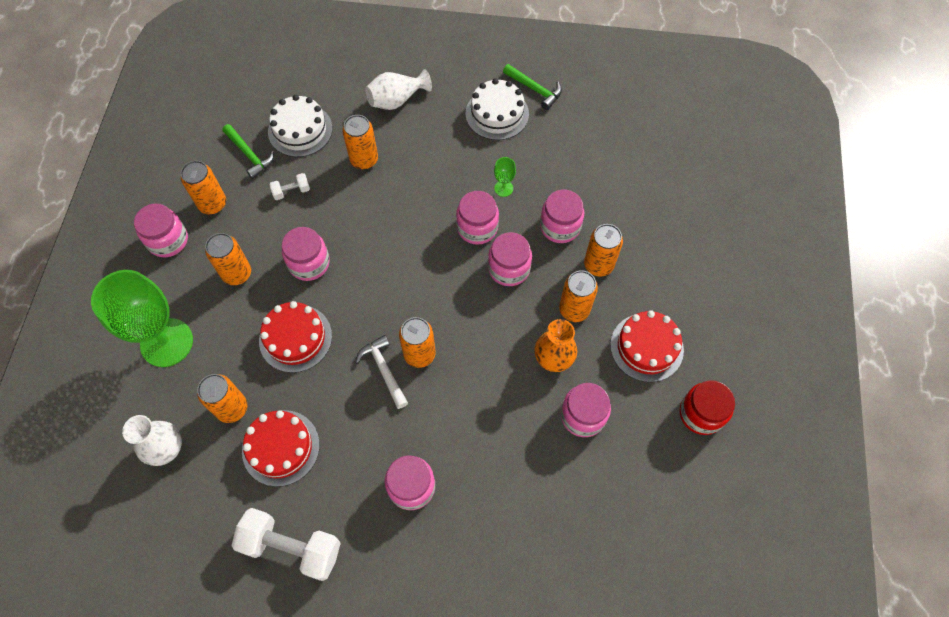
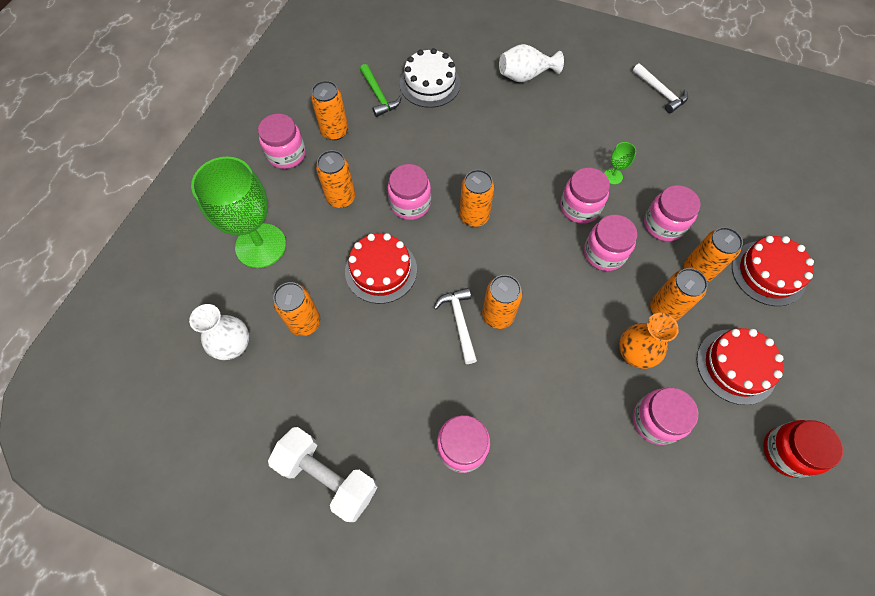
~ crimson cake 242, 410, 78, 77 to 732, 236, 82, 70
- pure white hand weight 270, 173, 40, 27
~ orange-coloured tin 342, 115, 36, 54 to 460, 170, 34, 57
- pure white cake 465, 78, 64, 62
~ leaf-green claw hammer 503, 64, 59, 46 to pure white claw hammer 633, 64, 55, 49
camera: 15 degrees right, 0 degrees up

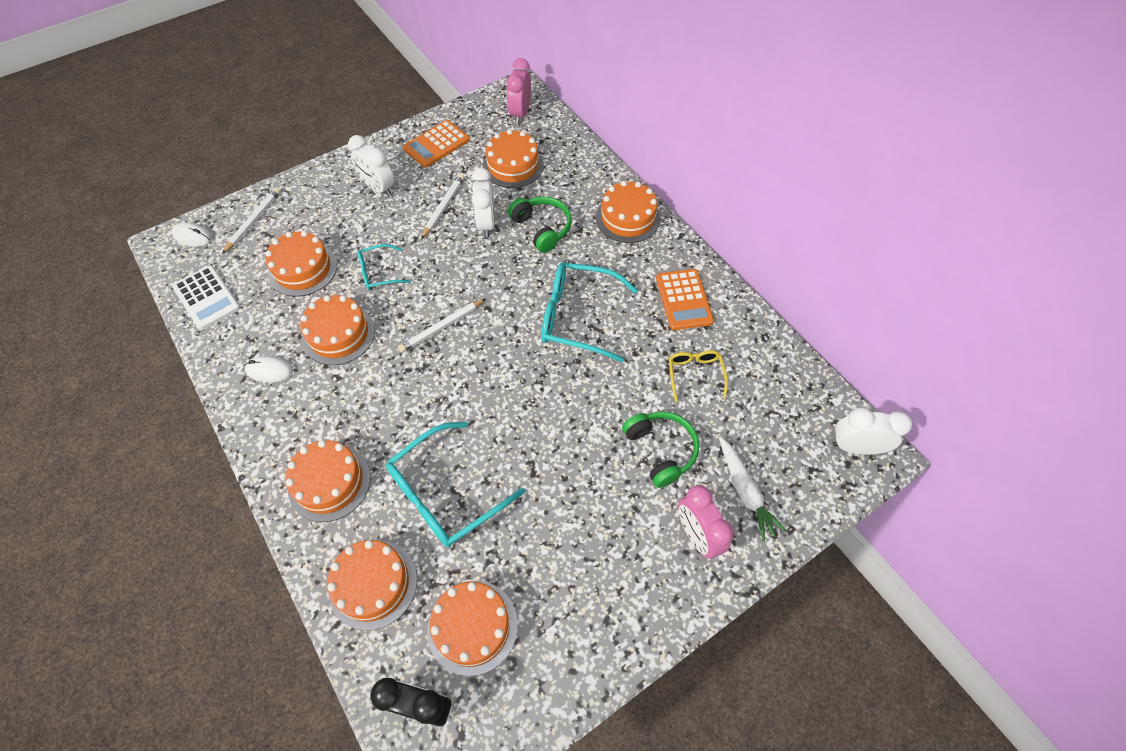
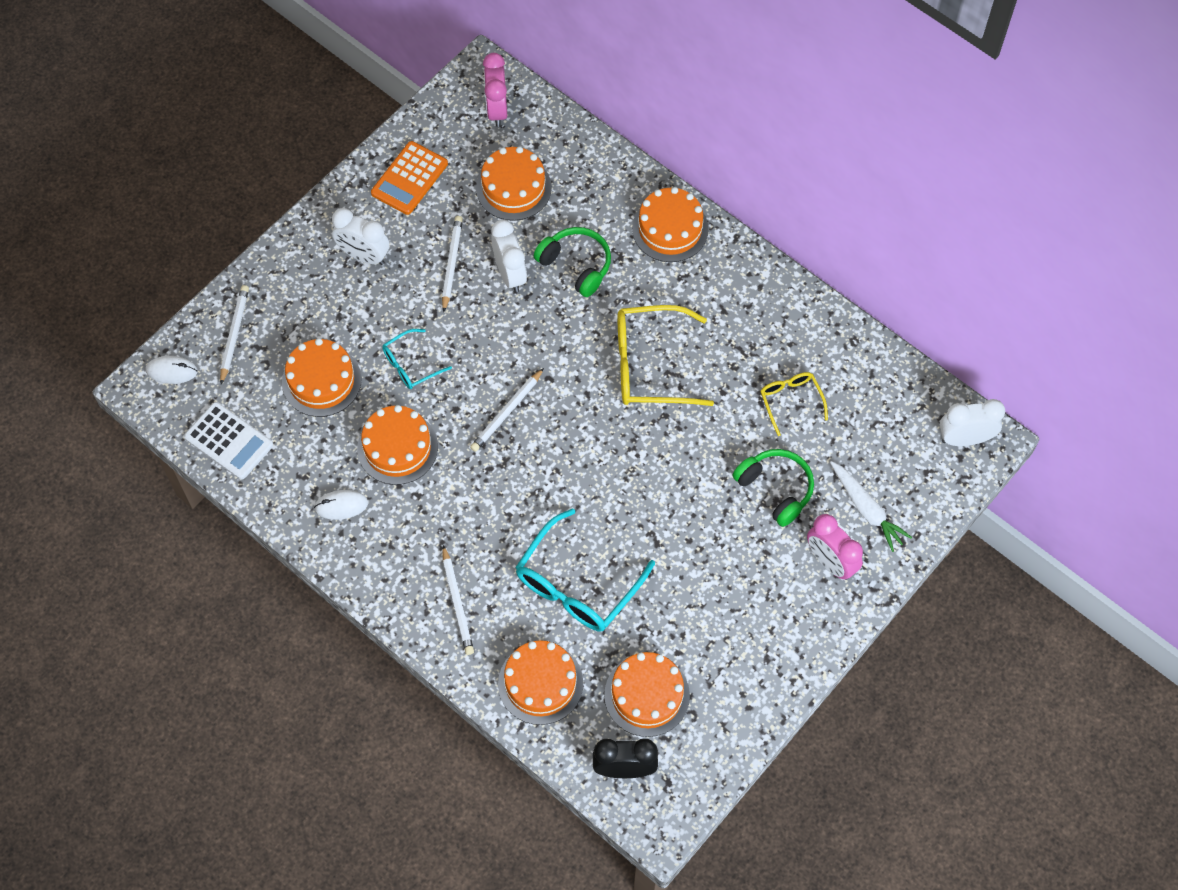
~ orange-coloured cake 285, 440, 86, 82 to pure white wooden pencil 442, 545, 32, 110
~ aqua eyeglasses 541, 262, 97, 100 to yellow eyeglasses 617, 305, 97, 101
- orange-coloured calculator 656, 269, 58, 61
camera: 15 degrees left, 5 degrees up

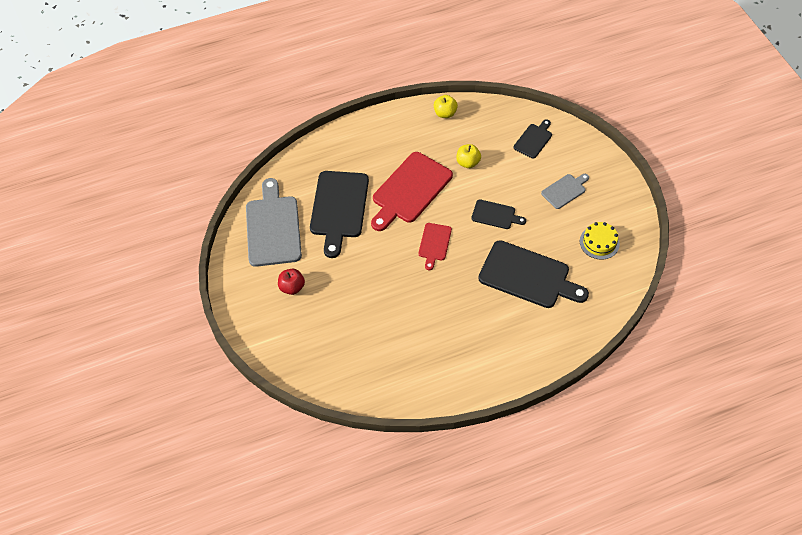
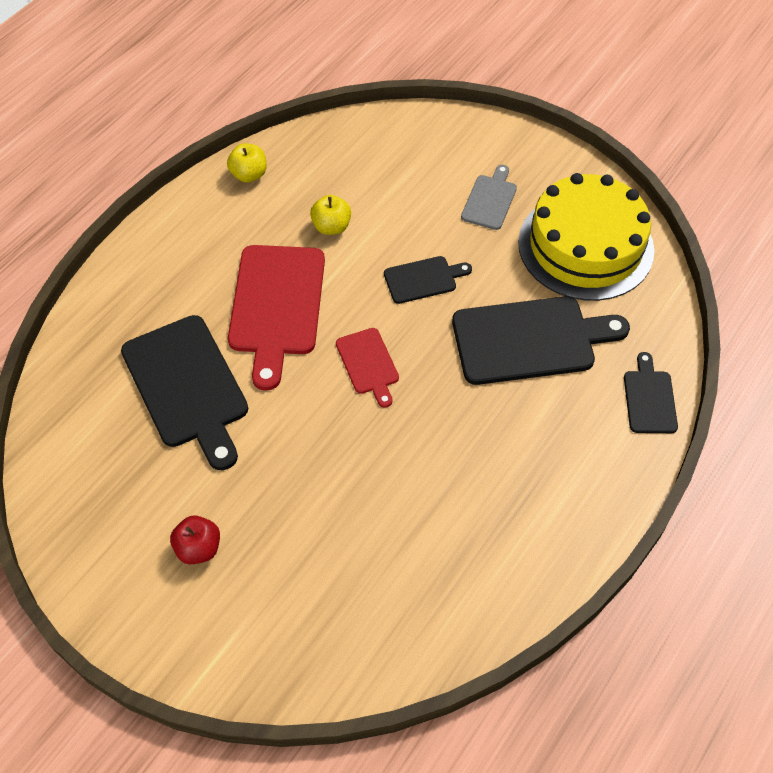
- grey cutting board 246, 178, 56, 89
~ black cutting board 513, 119, 39, 40 to 624, 352, 54, 81
~ yellow cake 580, 222, 40, 37 = 518, 173, 136, 128 x2.18
camera: 35 degrees left, 0 degrees up

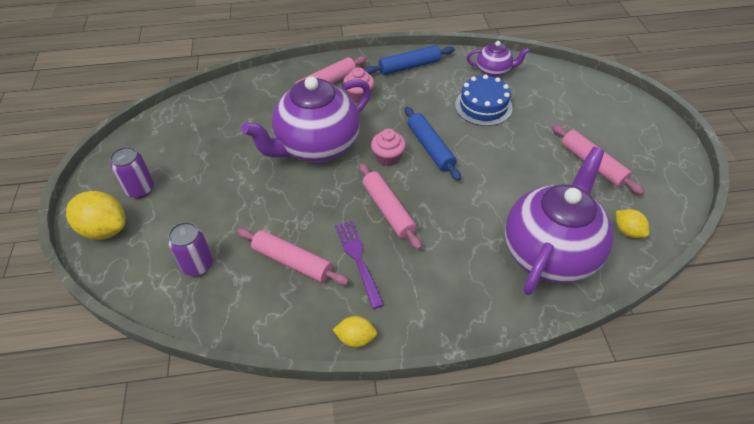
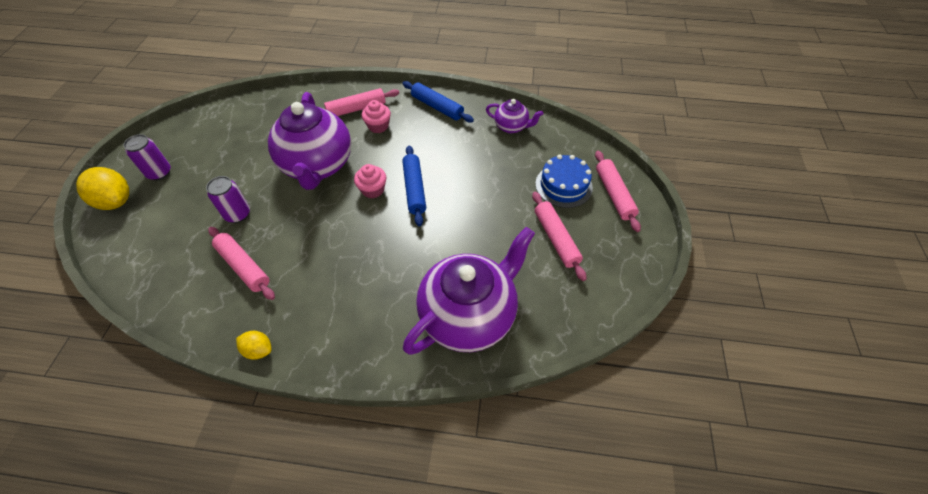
~ royal purple tin 168, 222, 45, 54 to 206, 176, 44, 47
~ royal purple china teapot 241, 76, 130, 87 = 268, 92, 83, 98 75 degrees counterclockwise
- royal purple dinner fork 335, 221, 49, 88
~ rose-pink pastry roller 359, 163, 63, 87 to 595, 151, 46, 81
~ blue pastry roller 364, 45, 91, 30 = 403, 81, 71, 41 45 degrees clockwise
~ blue cake 455, 74, 57, 52 to 535, 155, 58, 53
- yellow toy lemon 616, 209, 33, 29
camera: 15 degrees right, 5 degrees up

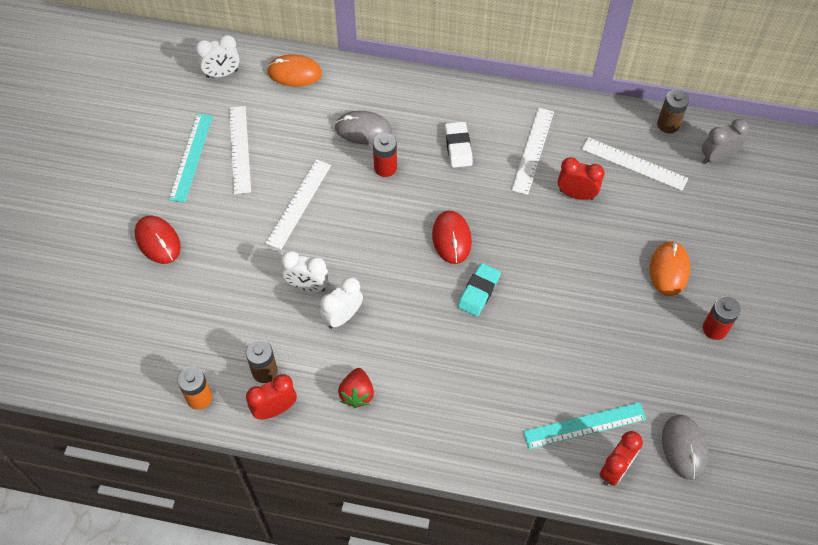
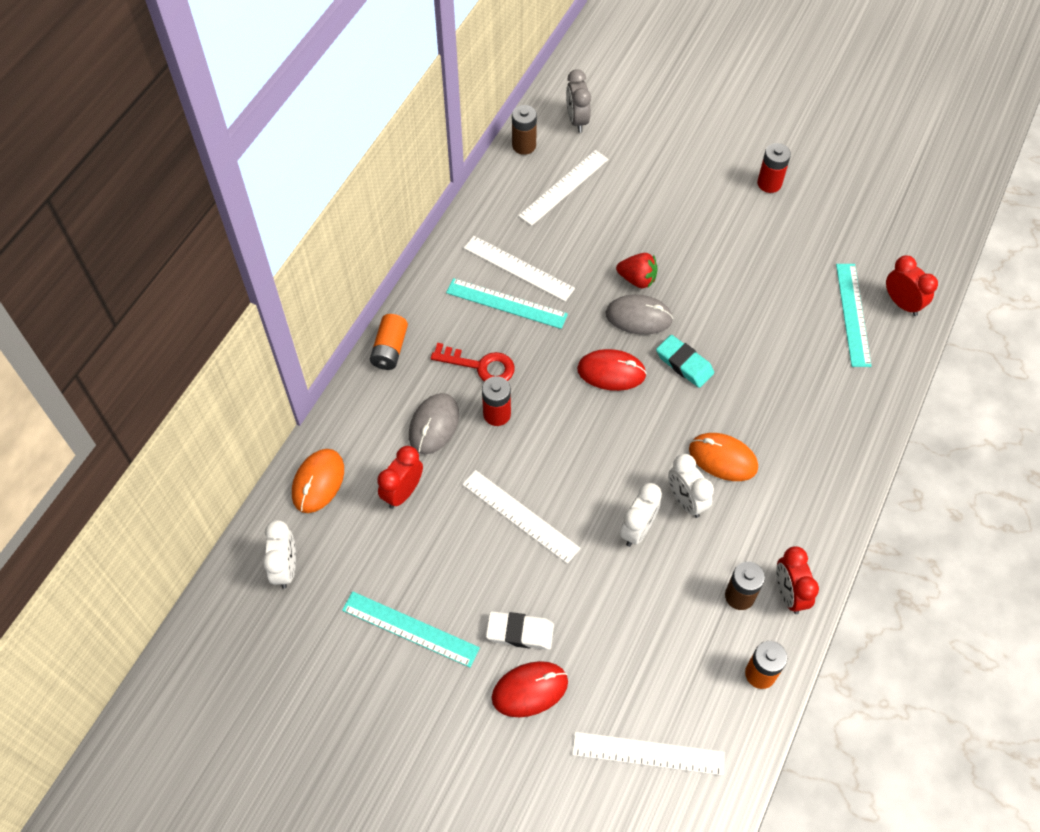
~ pure white measuring stick 229, 106, 22, 88 to 572, 732, 153, 44
~ crimson toy strawberry 338, 368, 36, 40 to 616, 253, 41, 35
~ pure white gum eraser 445, 122, 28, 46 to 486, 611, 68, 39
~ crimson clock 558, 157, 47, 43 to 377, 446, 46, 63
~ orange-coloured PC mouse 650, 241, 40, 55 to 689, 433, 69, 48
~ grey PC mouse 662, 415, 46, 65 to 606, 295, 67, 40
+ orange-coloured battery 370, 314, 38, 56
+ crimson door key 431, 343, 84, 38
+ aqua measuring stick 446, 278, 122, 51
camera: 75 degrees left, 0 degrees up

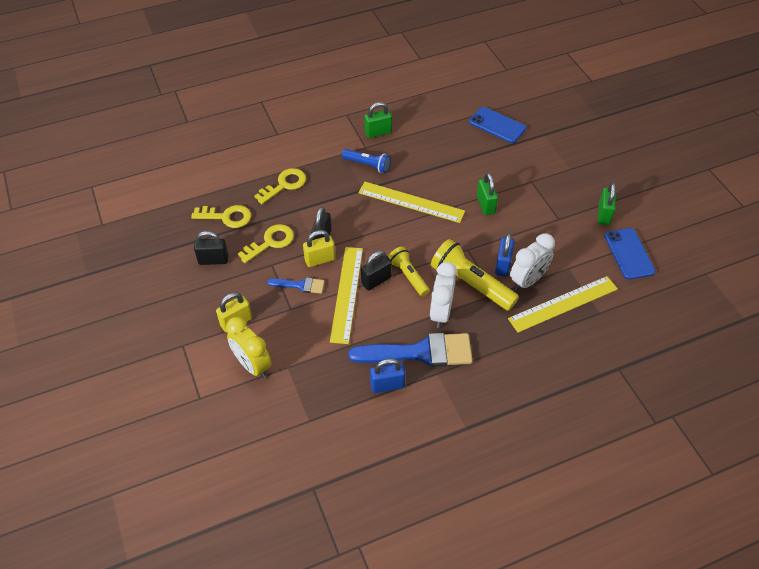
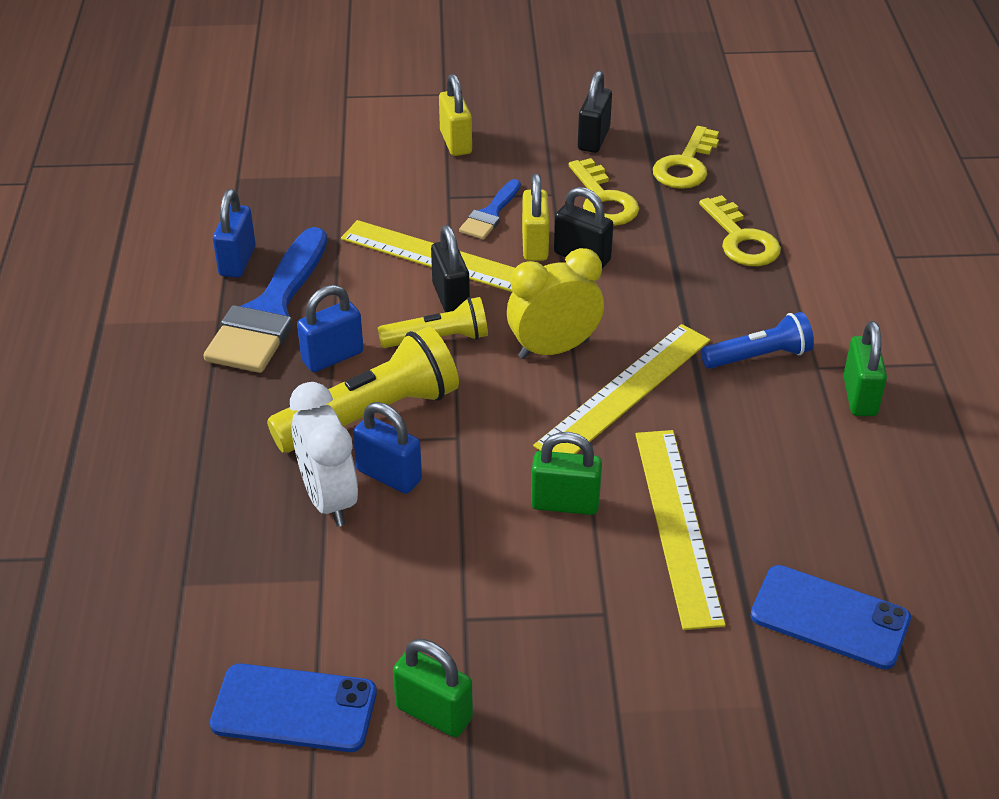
~ yellow clock 226, 317, 46, 61 to 507, 248, 97, 111
~ blue pocket torch 342, 149, 49, 24 = 701, 312, 113, 57 150 degrees counterclockwise
~ pure white clock 430, 262, 27, 66 to blue padlock 297, 285, 66, 87
~ blue phone 469, 107, 57, 36 = 750, 565, 161, 105 60 degrees clockwise
~ yellow measuring stick 508, 276, 110, 57 to 635, 430, 91, 200
camera: 110 degrees right, 10 degrees down

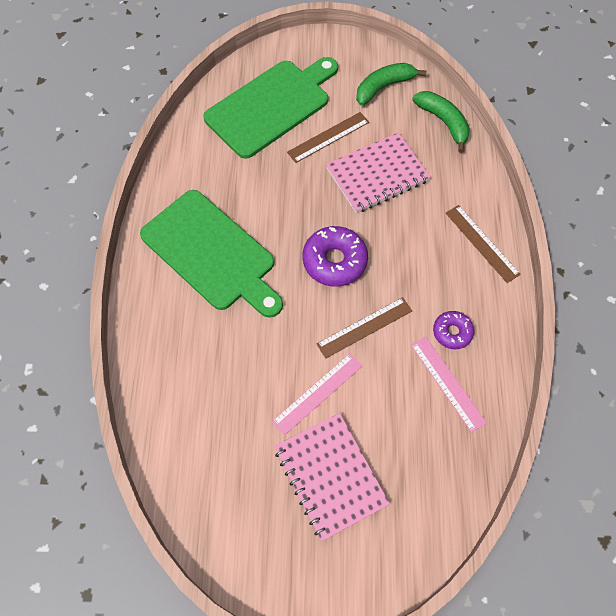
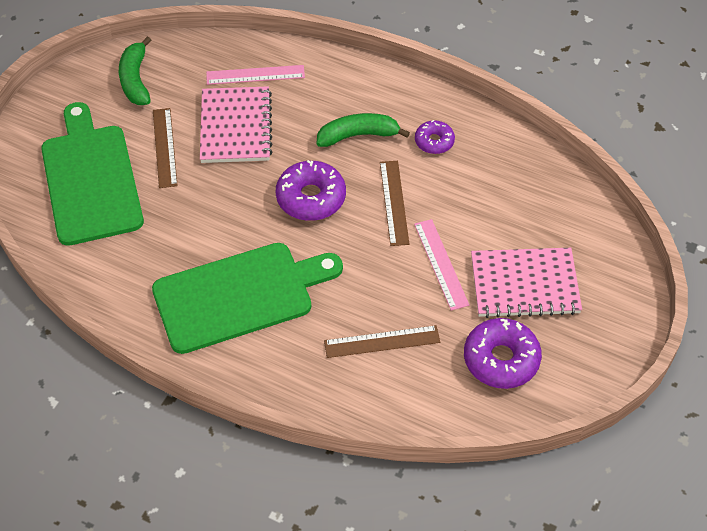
~ rose-pink measuring stick 411, 336, 76, 97 to 206, 65, 99, 20
~ leaf-green toy banana 412, 91, 58, 62 to 317, 113, 93, 34
~ dark brown measuring stick 446, 205, 75, 78 to 324, 325, 116, 33
+ royal purple doughnut 464, 318, 78, 71
camera: 65 degrees left, 10 degrees down

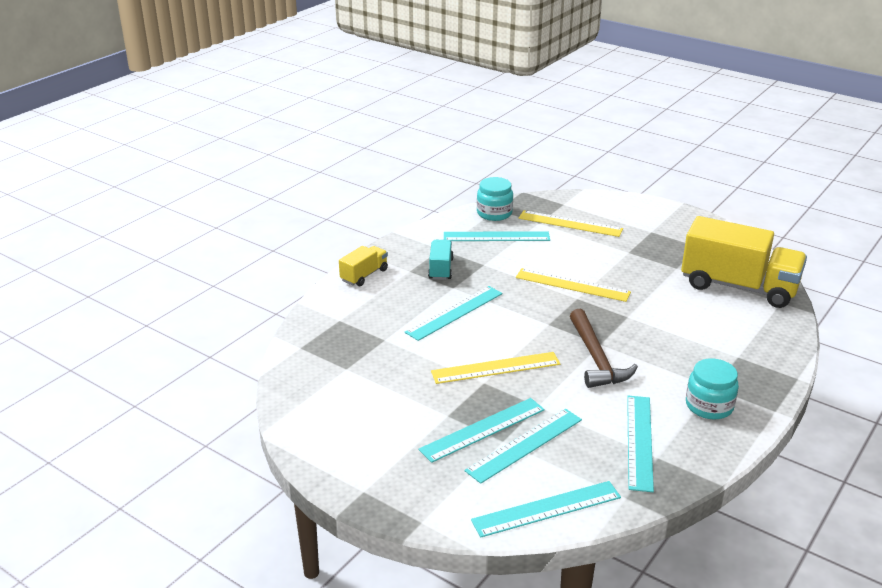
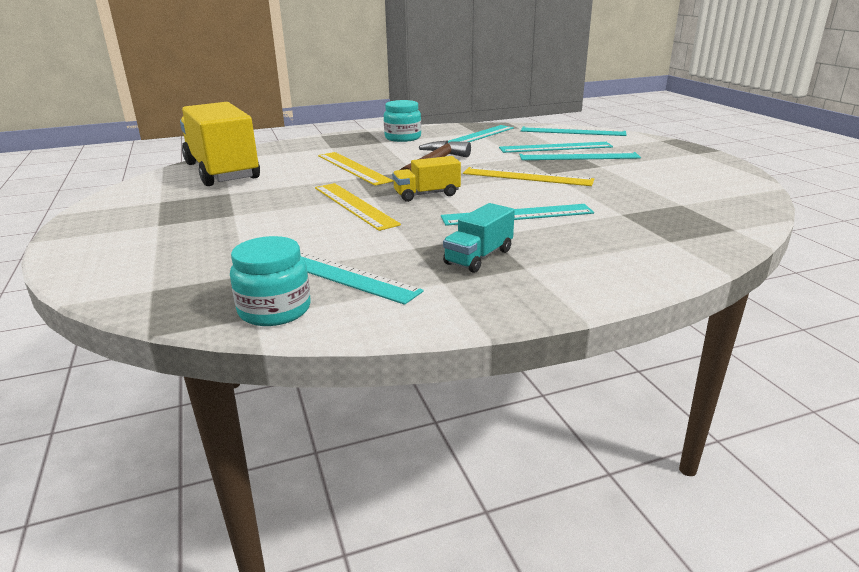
~ yellow truck 339, 246, 49, 40 to 392, 156, 69, 46
~ yellow measuring stick 519, 210, 104, 27 to 318, 152, 75, 34
camera: 145 degrees left, 5 degrees down

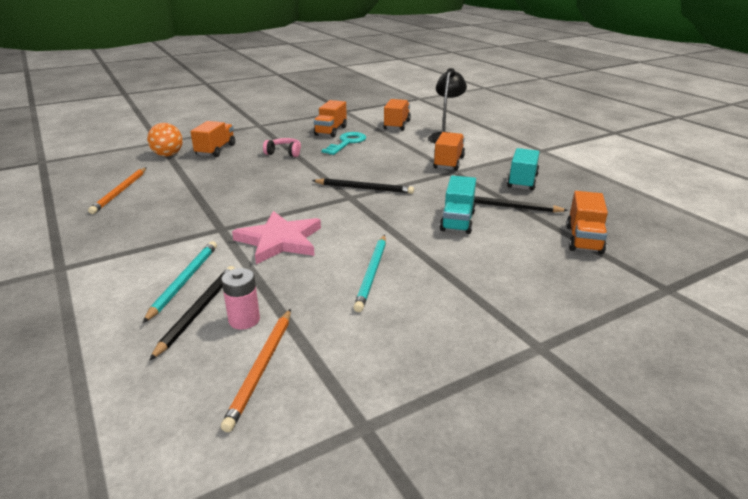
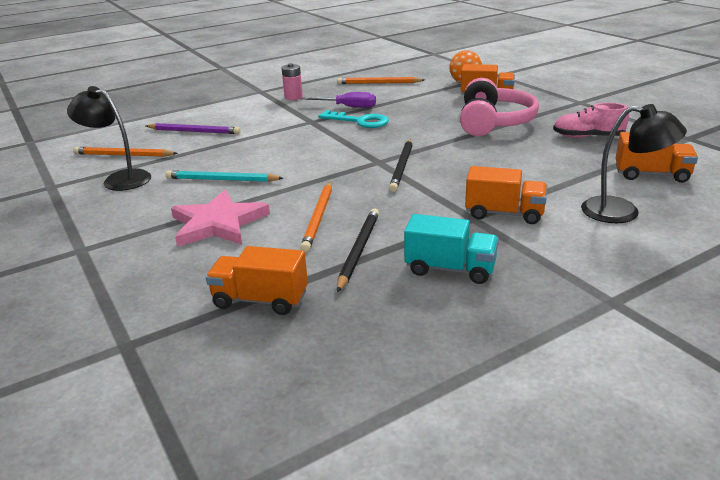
- aqua wooden pencil 143, 241, 74, 82
~ black wooden pencil 149, 266, 86, 95 to royal purple wooden pencil 146, 123, 94, 11
~ rose-pink battery 221, 268, 39, 61 to 281, 63, 22, 37
~ rose-pink star 232, 211, 89, 53 to 171, 190, 99, 57
~ rose-pink headset 263, 138, 38, 19 = 460, 78, 79, 58 x2.04
~ orange-coloured truck 314, 100, 33, 38 to rose-pink shoe 553, 103, 76, 35
~ aqua door key 322, 132, 44, 23 to 318, 110, 71, 18
~ aqua truck 439, 176, 37, 58 to orange-coloured wooden pencil 300, 182, 32, 70
+ black reading lamp 67, 86, 84, 105
+ royal purple flat screwdriver 302, 92, 74, 16
camera: 90 degrees right, 0 degrees up

